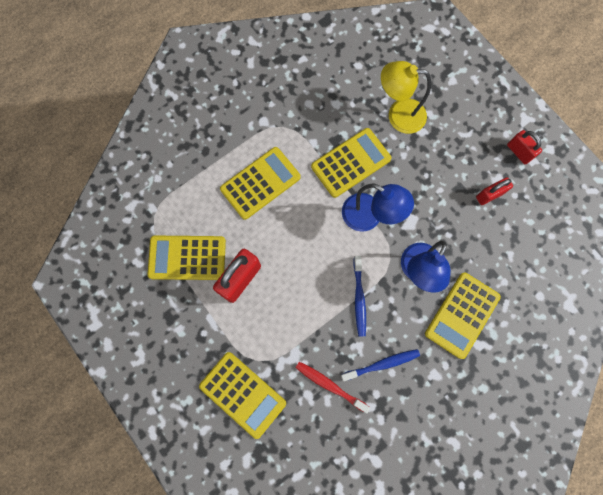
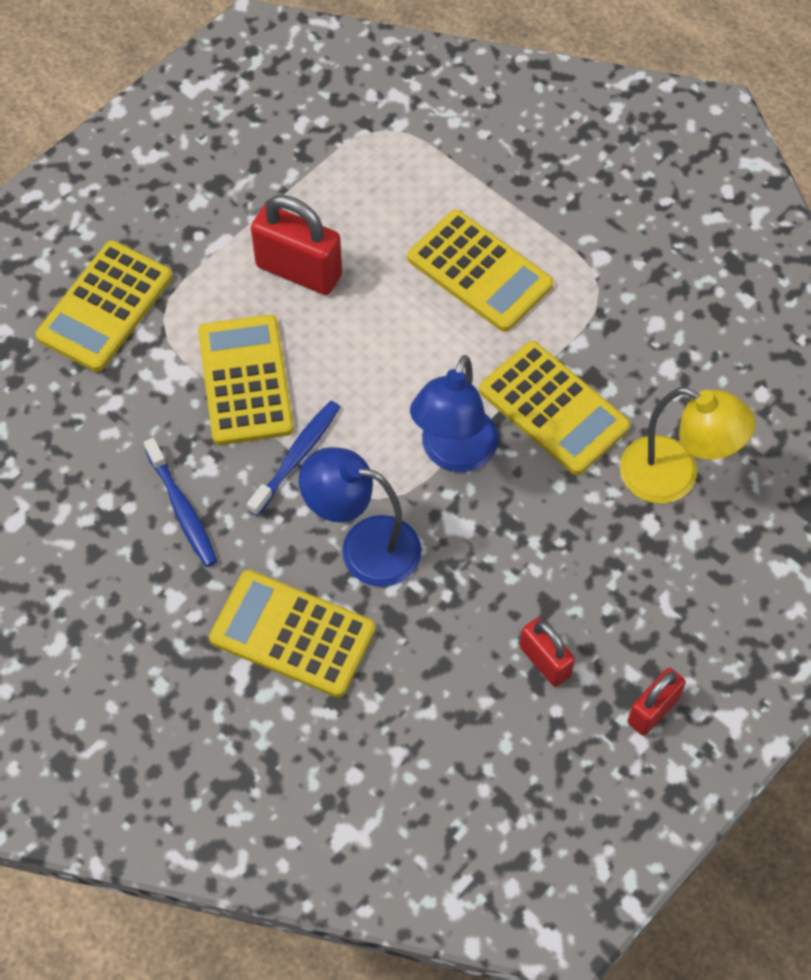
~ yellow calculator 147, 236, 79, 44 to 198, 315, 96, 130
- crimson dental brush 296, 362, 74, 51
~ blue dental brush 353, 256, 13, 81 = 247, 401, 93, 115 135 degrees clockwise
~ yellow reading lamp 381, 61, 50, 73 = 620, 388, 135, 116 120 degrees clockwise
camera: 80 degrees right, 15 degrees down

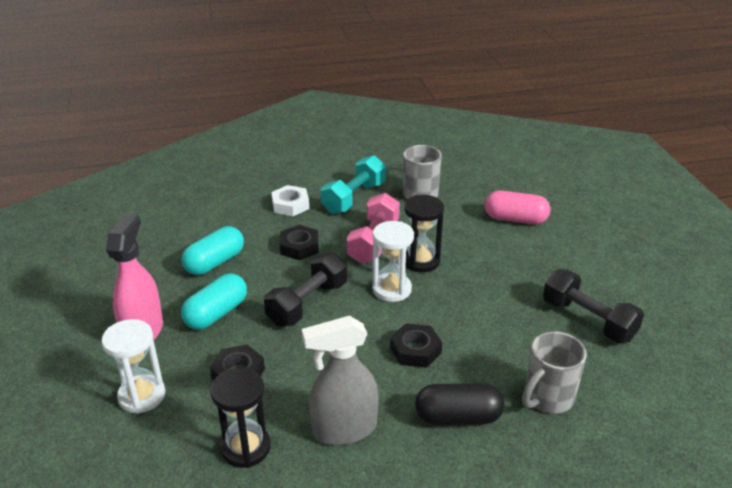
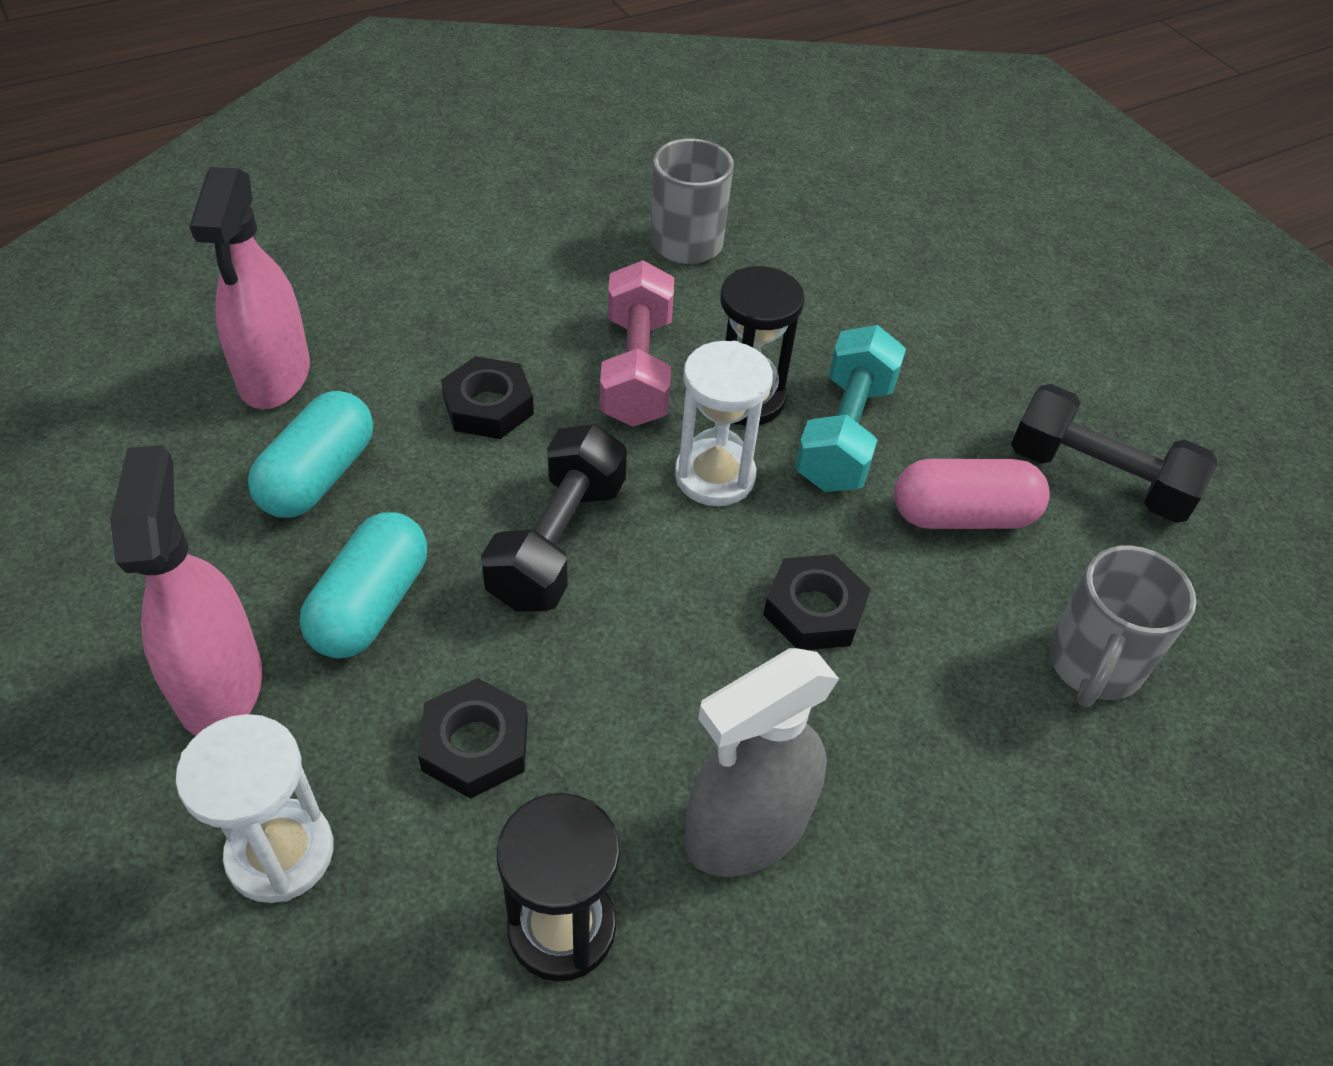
- pure white hex nut 271, 185, 38, 31
~ aqua hand weight 321, 155, 65, 59 to 795, 325, 111, 167
- black pill shape 415, 383, 89, 42
~ rose-pink pill shape 485, 190, 65, 34 to 894, 459, 156, 70
+ rose-pink spray bottle 189, 167, 121, 242
camera: 20 degrees left, 15 degrees up

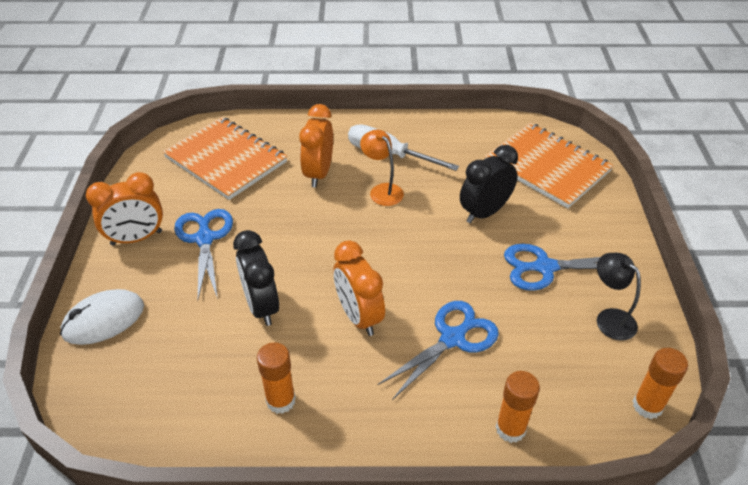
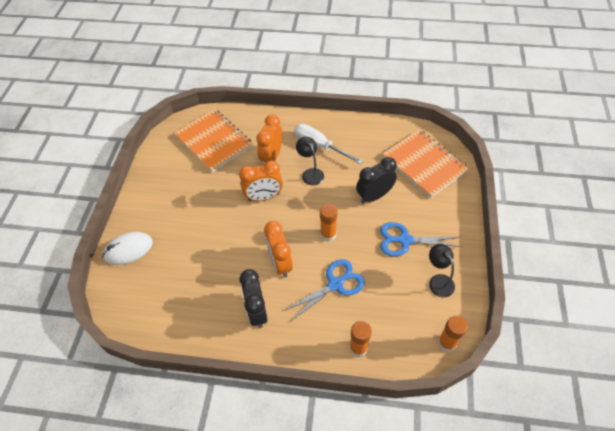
~ orange-coloured clock 86, 172, 77, 74 to 239, 161, 44, 40
- blue shears 174, 209, 59, 90
~ black clock 233, 230, 46, 96 to 240, 269, 28, 59
~ orange-coloured glue 257, 342, 39, 72 to 320, 204, 17, 38
~ orange-coloured reading lamp 360, 130, 44, 76 to black reading lamp 296, 137, 28, 49
camera: 10 degrees right, 10 degrees up

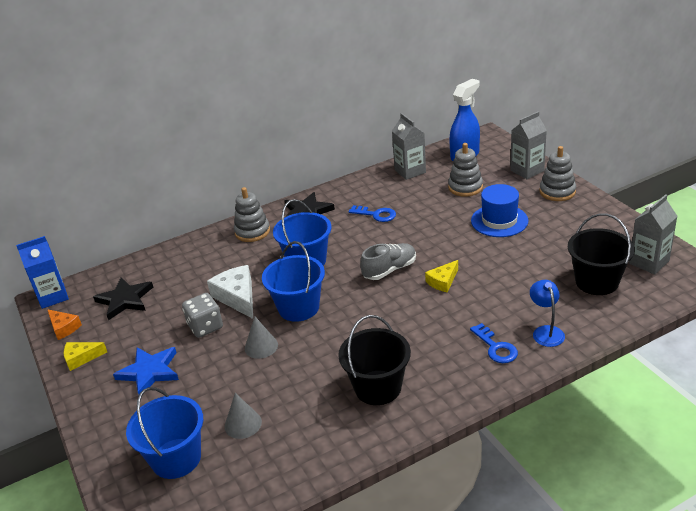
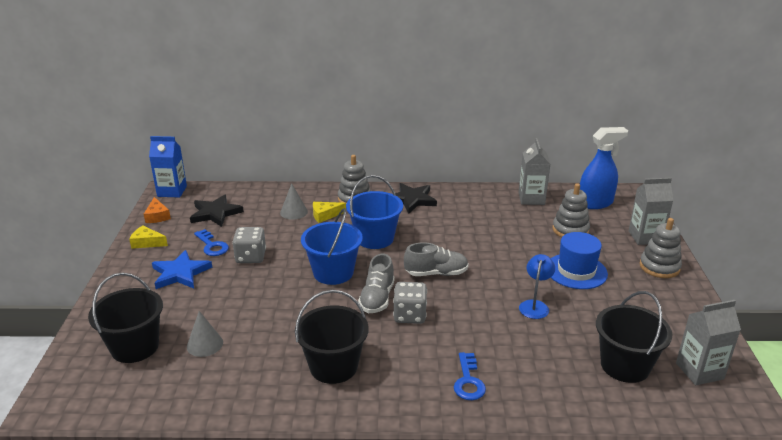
~ blue pail 126, 387, 77, 92 to black pail 88, 272, 75, 91
- pure white cheese 207, 265, 46, 54
~ grey cone 245, 316, 33, 43 to 280, 183, 28, 37
~ blue door key 348, 205, 48, 17 to 194, 229, 35, 27
~ yellow cheese 425, 260, 33, 33 to 313, 202, 33, 21
~ blue reading lamp 530, 280, 35, 67 to 519, 254, 36, 65
+ grey shoe 358, 254, 37, 59
+ grey game die 393, 282, 34, 42
camera: 25 degrees right, 5 degrees down

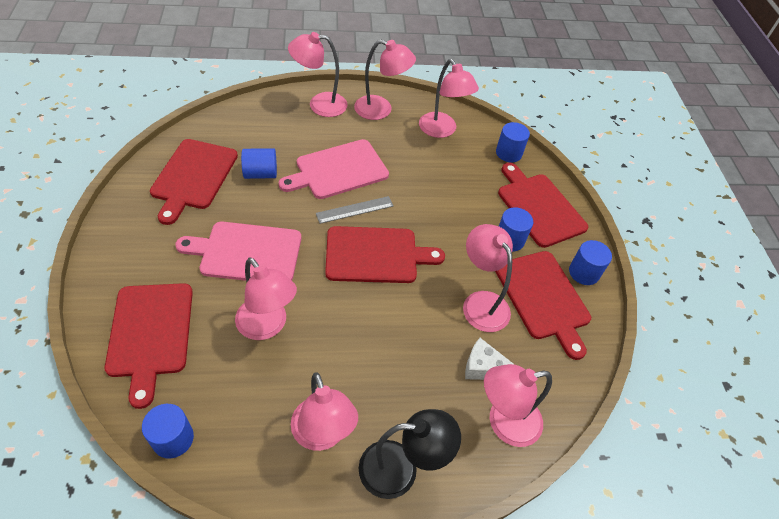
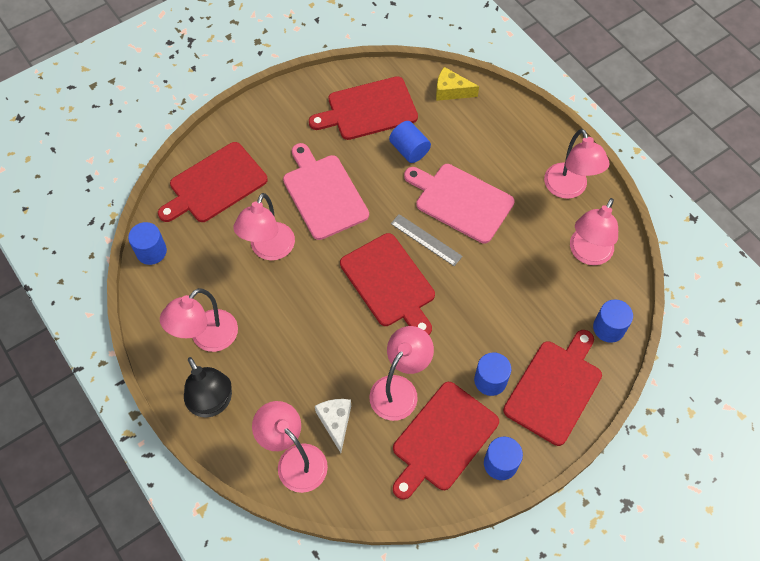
- rose-pink reading lamp 288, 32, 59, 85
+ yellow cheese 436, 67, 43, 34
camera: 65 degrees right, 10 degrees up

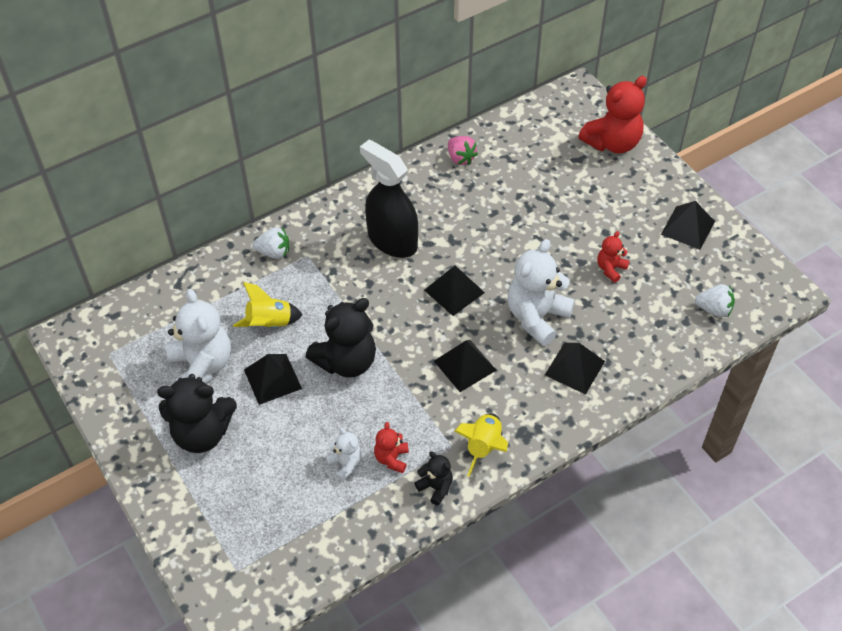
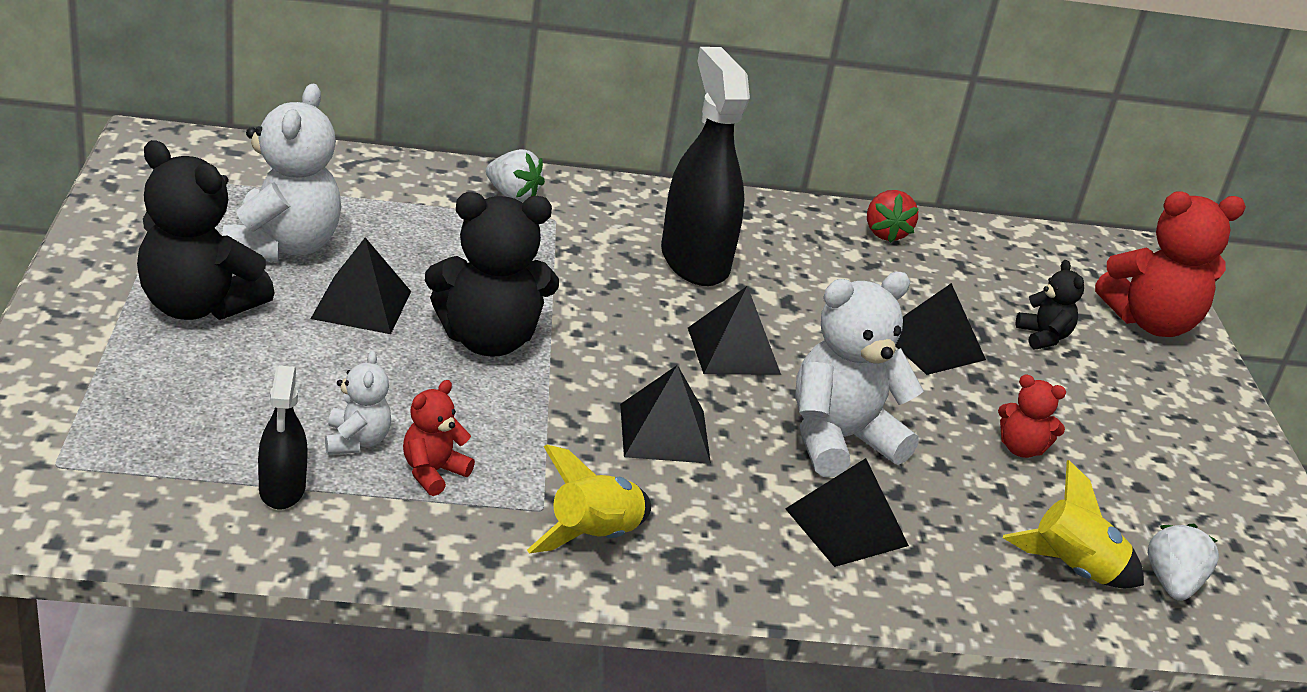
~ yellow rocket 233, 282, 69, 46 to 1003, 460, 141, 128
~ black teddy bear 414, 451, 39, 55 to 1016, 260, 68, 89
~ rose-pink toy strawberry 448, 136, 30, 29 to crimson toy strawberry 867, 190, 52, 53
~ crimson teddy bear 597, 231, 33, 52 = 998, 374, 68, 84 135 degrees counterclockwise
~ black pyramid 661, 201, 54, 49 to 895, 283, 91, 92
~ pure white toy strawberry 695, 284, 40, 33 = 1148, 524, 71, 77 120 degrees counterclockwise
+ black spray bottle 258, 366, 50, 143
camera: 25 degrees right, 20 degrees down

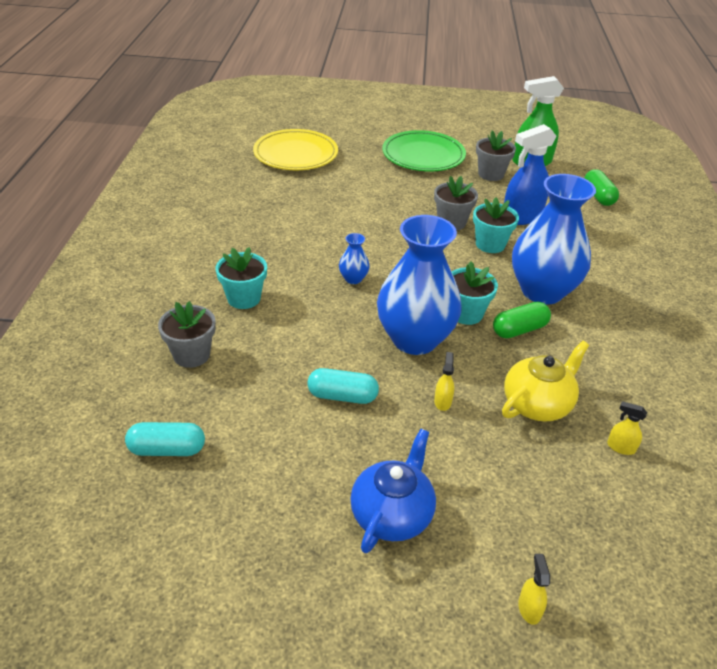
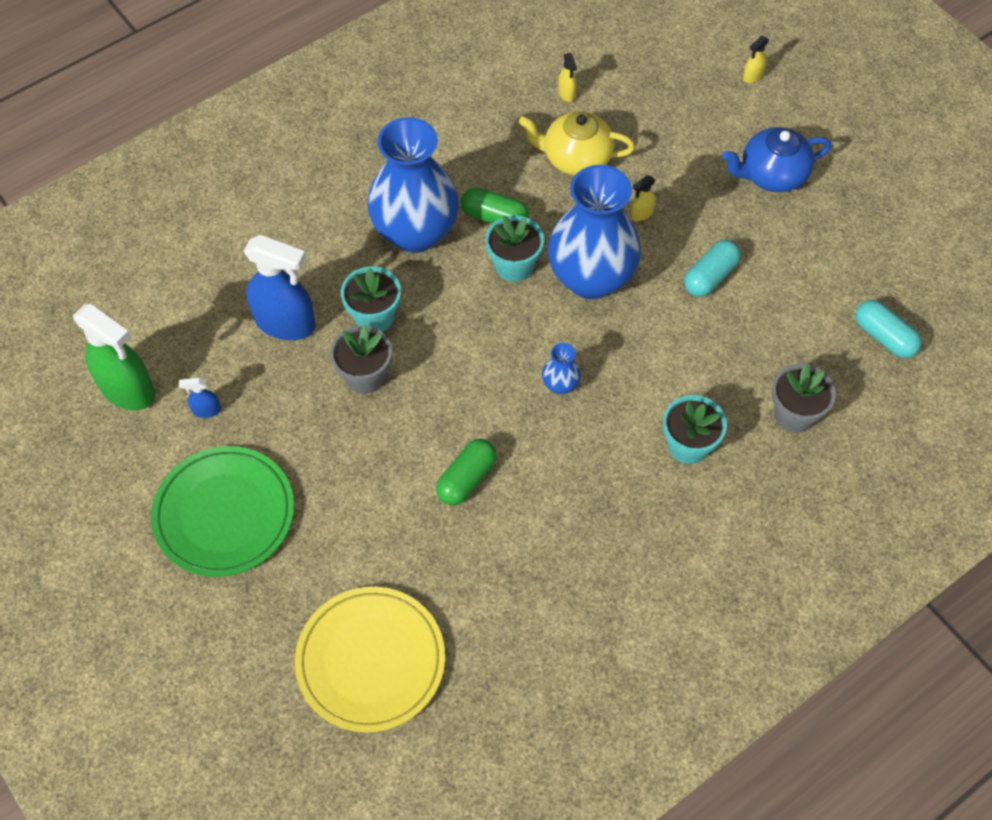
~ aqua pill shape 307, 368, 72, 36 = 684, 240, 57, 57 75 degrees clockwise
~ grey flower pot 476, 130, 40, 51 to blue spray bottle 179, 377, 42, 41
~ leaf-green pill shape 584, 169, 35, 37 to 436, 439, 61, 66
camera: 130 degrees left, 20 degrees up

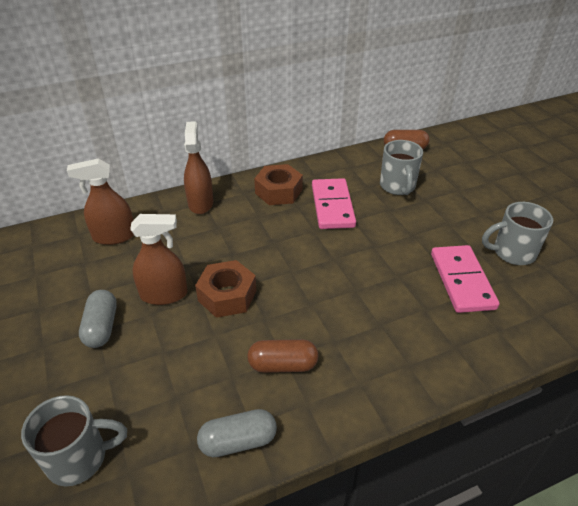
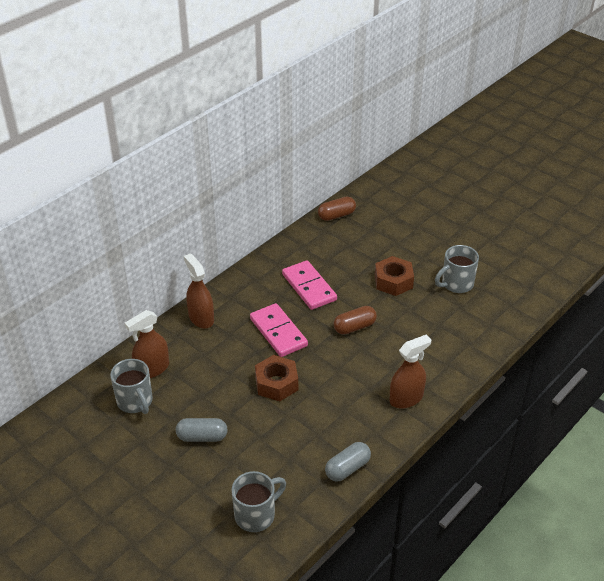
~ grey pill shape 79, 290, 38, 58 = 176, 418, 52, 24 60 degrees counterclockwise
~ dark brown spray bottle 130, 214, 58, 91 to 389, 334, 42, 75
~ dark brown pill shape 247, 339, 72, 34 to 334, 306, 43, 28
~ dark brown hex nut 254, 164, 49, 41 to 375, 256, 39, 40
~ grey mug 380, 140, 43, 55 to 110, 359, 43, 55
~ rose-pink domino 431, 245, 68, 68 to 250, 303, 58, 54
camera: 25 degrees left, 0 degrees up

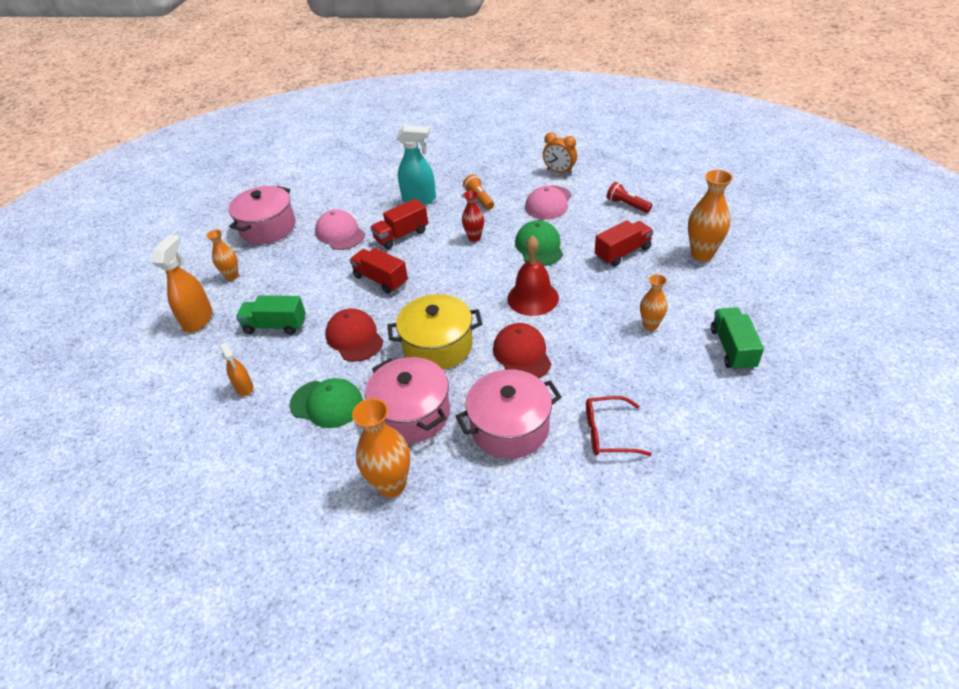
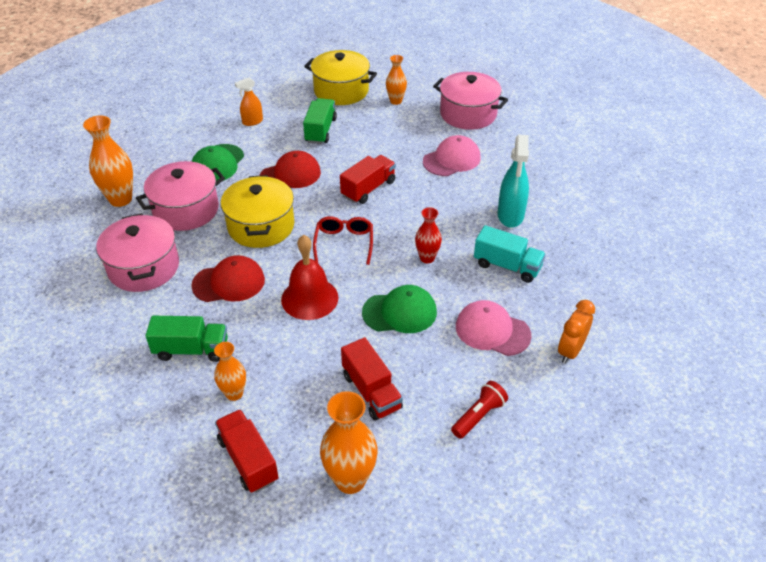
~ orange-coloured spray bottle 152, 234, 61, 99 to yellow stockpot 304, 50, 73, 55
~ crimson truck 370, 199, 58, 50 to 215, 409, 64, 84
~ orange-coloured pocket torch 463, 174, 31, 36 to aqua truck 474, 225, 72, 58
~ crimson eyeglasses 586, 396, 66, 60 to 313, 216, 60, 49
~ leaf-green truck 711, 307, 53, 64 to 145, 316, 83, 46
camera: 90 degrees right, 0 degrees up

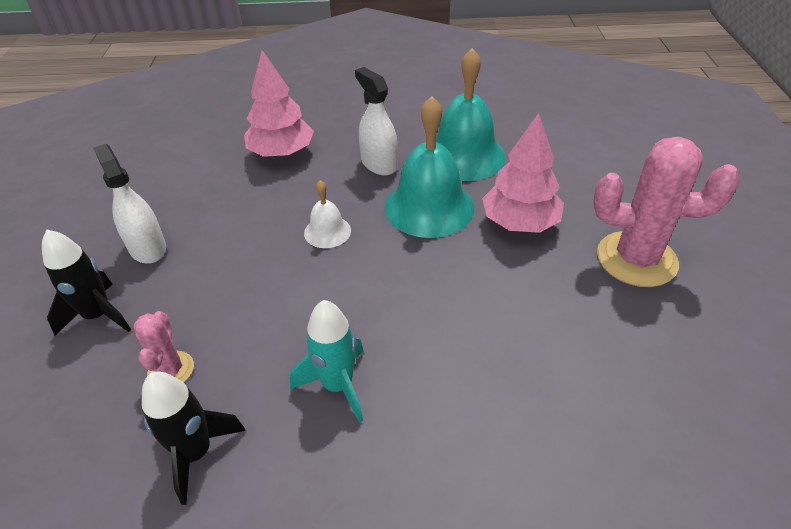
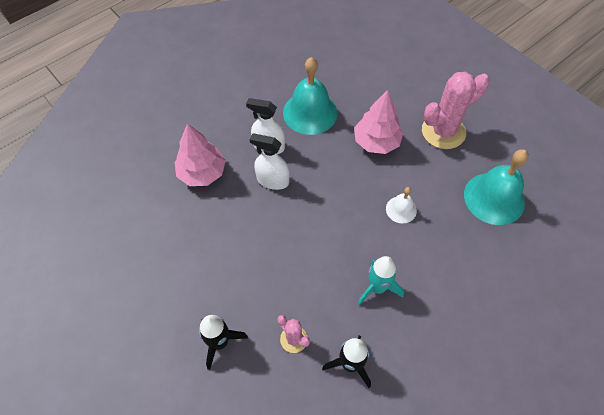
~ pure white spray bottle 93, 144, 73, 120 to 249, 134, 41, 56
~ pure white hand bell 304, 180, 47, 68 to 386, 187, 31, 36
~ aqua hand bell 385, 96, 89, 142 to 464, 149, 65, 76
camera: 40 degrees left, 15 degrees up

